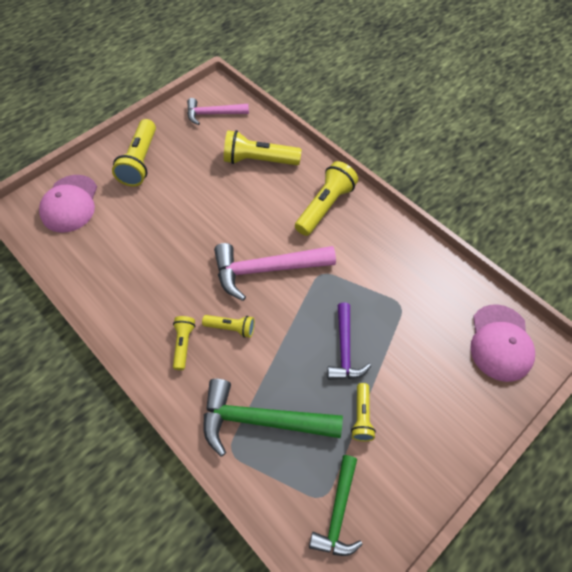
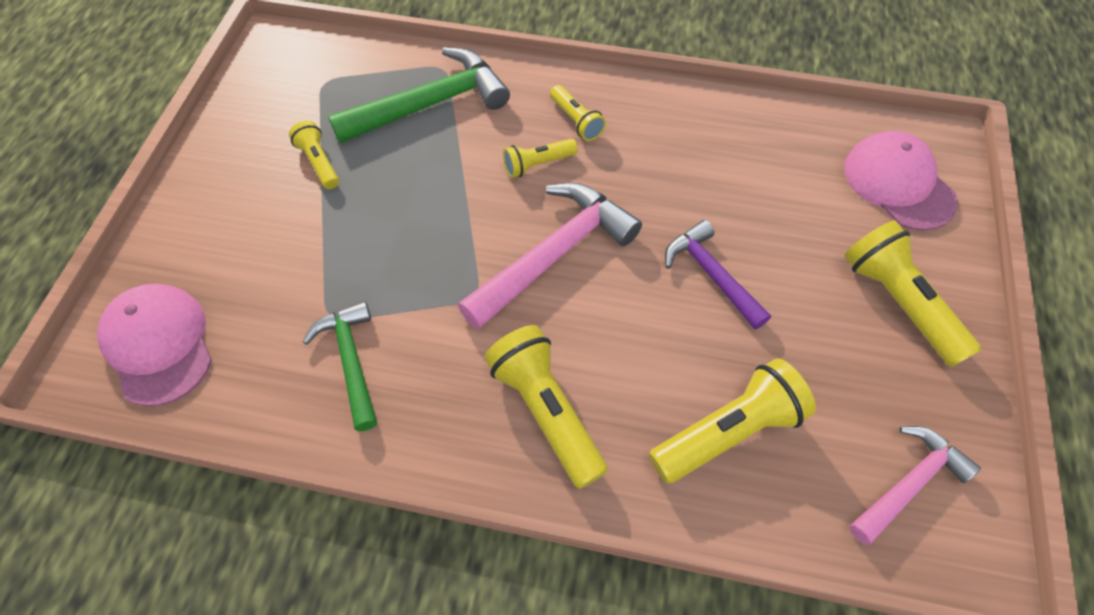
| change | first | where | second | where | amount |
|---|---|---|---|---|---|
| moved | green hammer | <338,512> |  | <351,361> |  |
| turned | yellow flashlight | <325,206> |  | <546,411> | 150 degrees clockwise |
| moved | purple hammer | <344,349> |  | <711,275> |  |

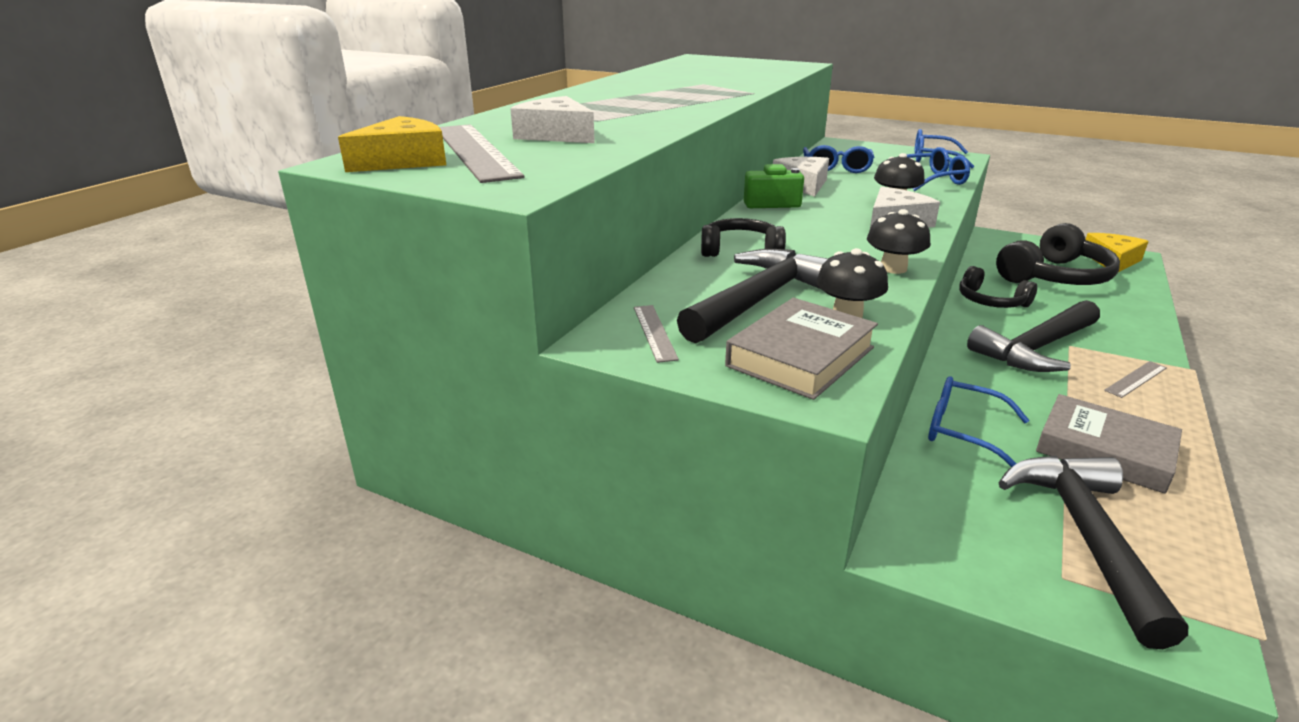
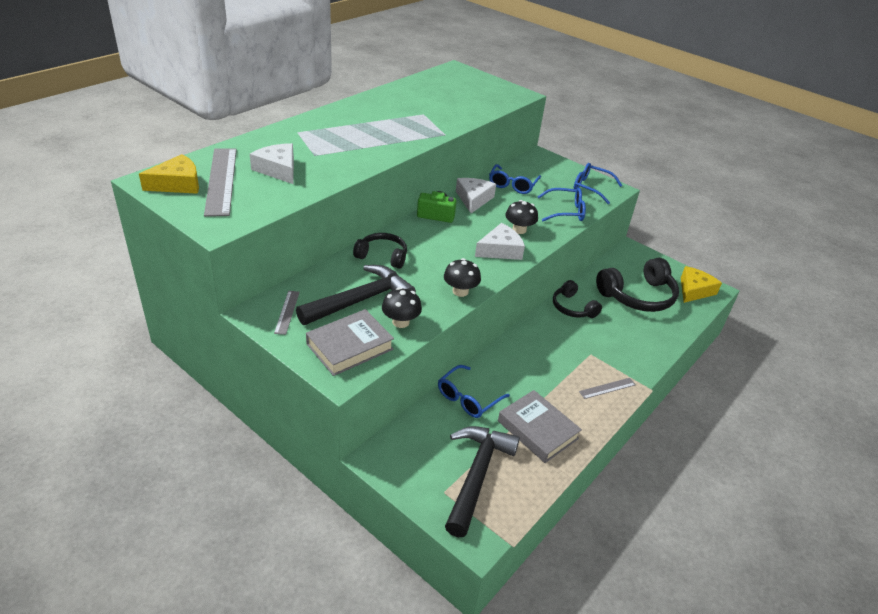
| change | first | where | second | where | amount |
|---|---|---|---|---|---|
| turned | blue glasses | <963,431> |  | <468,398> | 90 degrees counterclockwise |
| removed | black hammer | <1036,348> |  |  |  |

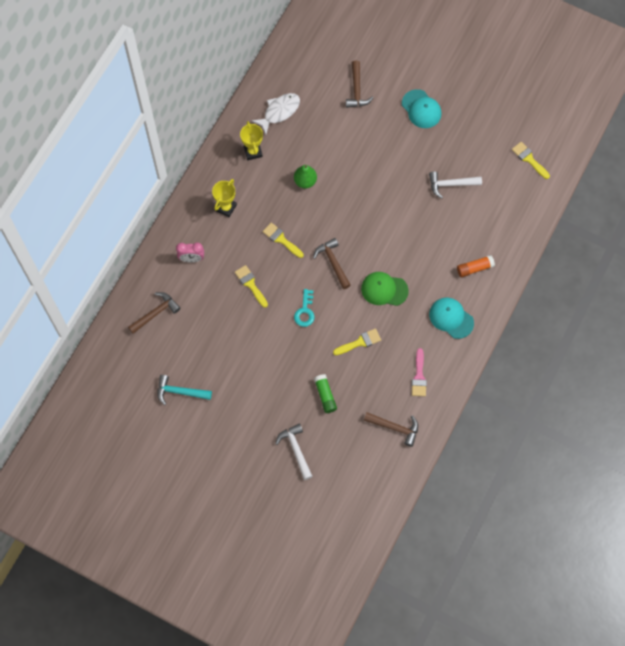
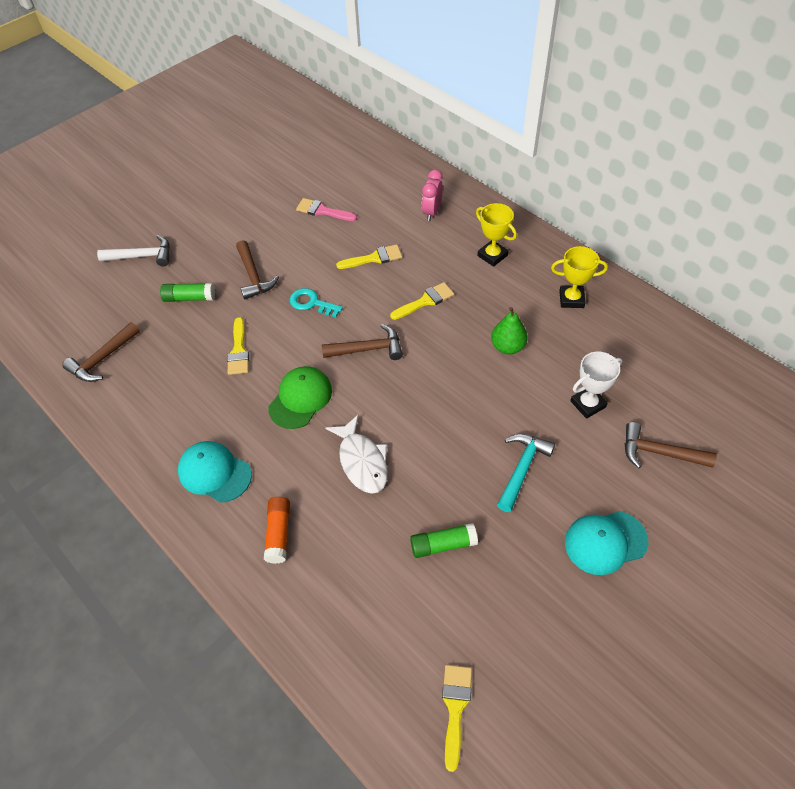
| change | first | where | second | where | amount |
|---|---|---|---|---|---|
| turned | turquoise cap | <451,318> |  | <214,473> | 120 degrees counterclockwise |
| moved | brown hammer | <156,313> |  | <254,276> |  |
| moved | pink brush | <419,376> |  | <322,211> |  |
| moved | white fish | <279,112> |  | <362,461> |  |
| replaced | white hammer | <451,184> | green glue stick | <443,544> |  |
| turned | yellow brush | <529,159> |  | <455,708> | 60 degrees counterclockwise |
| moved | turquoise hammer | <180,392> |  | <522,468> |  |
| added |  |  | white trophy | <588,404> |  |

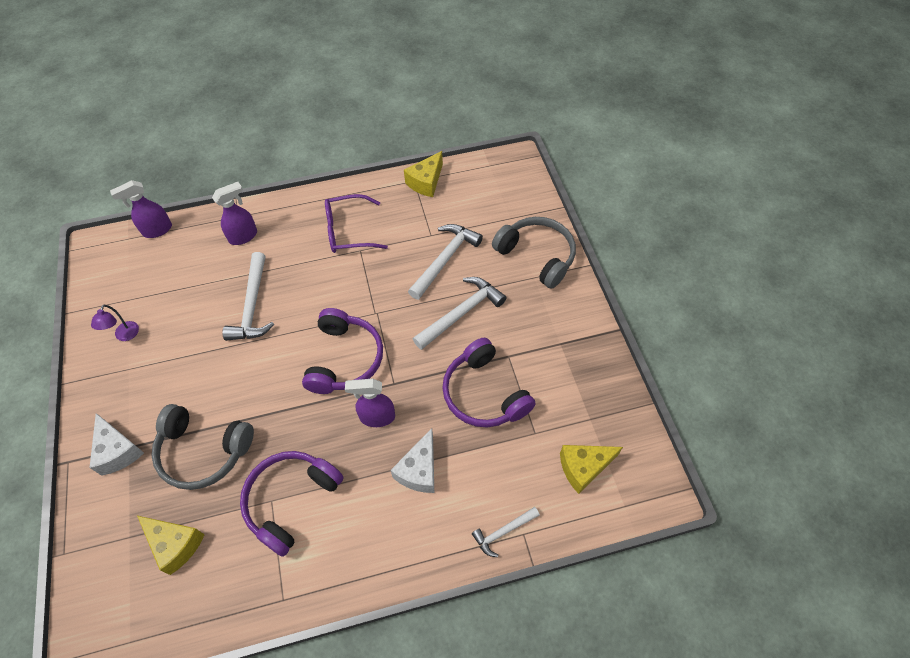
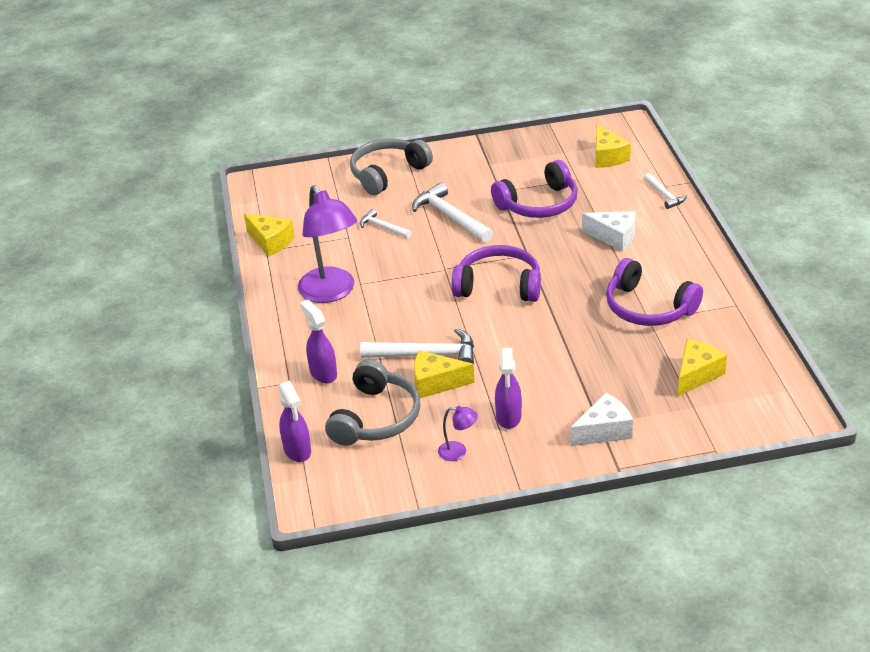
| change | first | where | second | where | amount |
|---|---|---|---|---|---|
| replaced | purple glasses | <349,231> | purple lamp | <331,292> |  |
| moved | grey headphones | <203,451> |  | <376,418> |  |
| resized | white hammer | <445,259> |  | <383,227> | x0.57 |
| added |  |  | yellow cheese | <436,383> |  |
| moved | purple spray bottle | <377,417> |  | <508,417> |  |

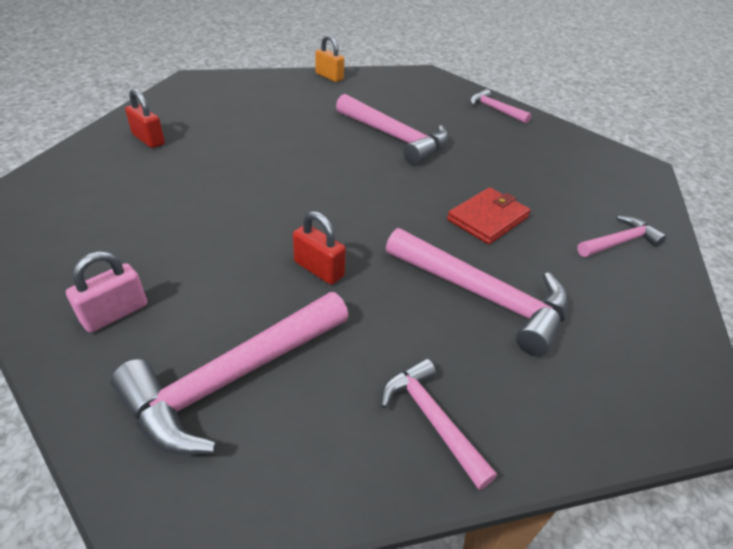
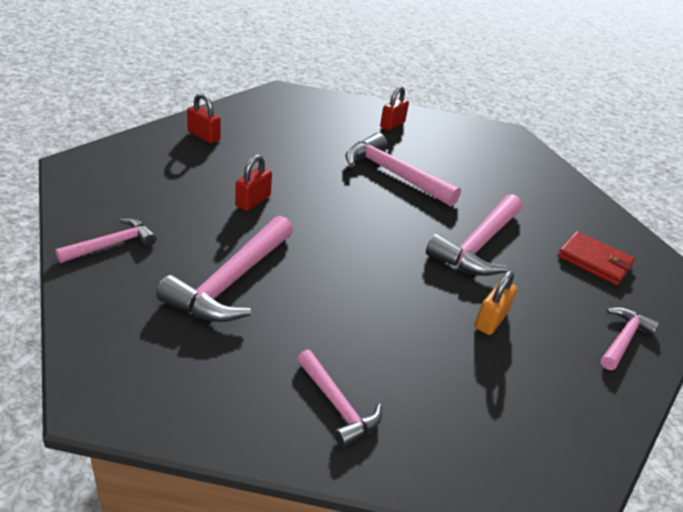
| change | first | where | second | where | amount |
|---|---|---|---|---|---|
| recoloured | pink padlock | <115,313> | red padlock | <204,136> |  |
| moved | pink hammer | <234,377> |  | <393,174> |  |
| moved | orange padlock | <329,77> |  | <491,320> |  |
| moved | red wallet | <488,218> |  | <594,261> |  |

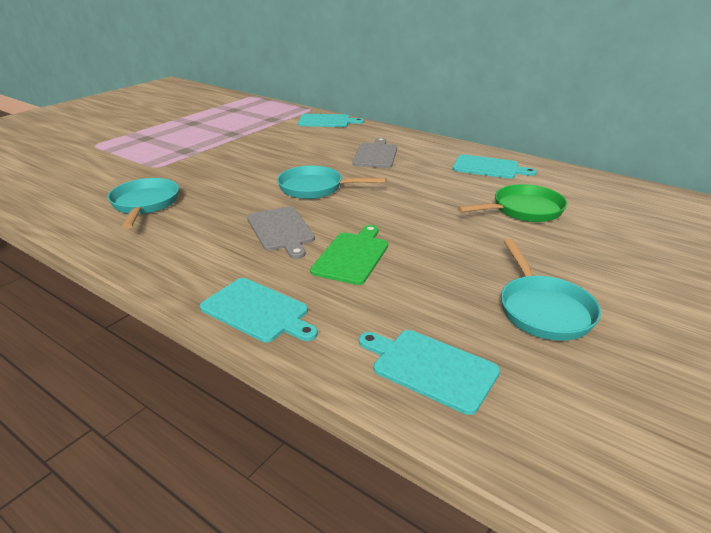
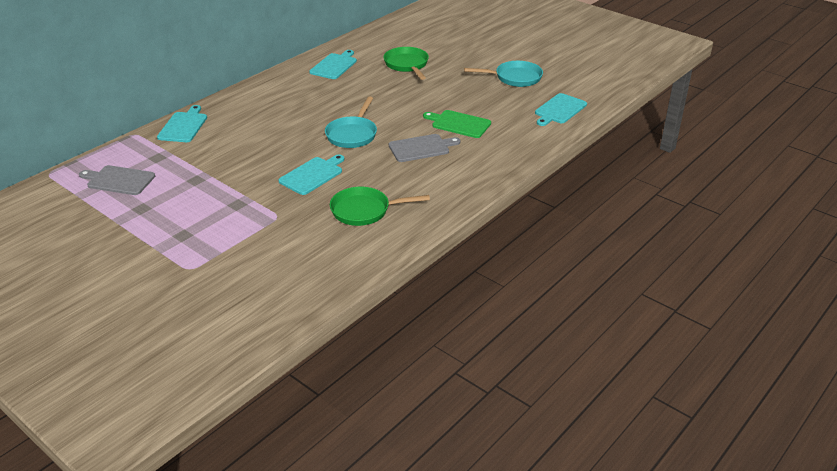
| change | first | where | second | where | amount |
|---|---|---|---|---|---|
| moved | grey cutting board | <376,155> |  | <119,180> |  |
| moved | turquoise cutting board | <257,311> |  | <312,175> |  |
| recoloured | turquoise pan | <145,204> | green pan | <365,211> |  |

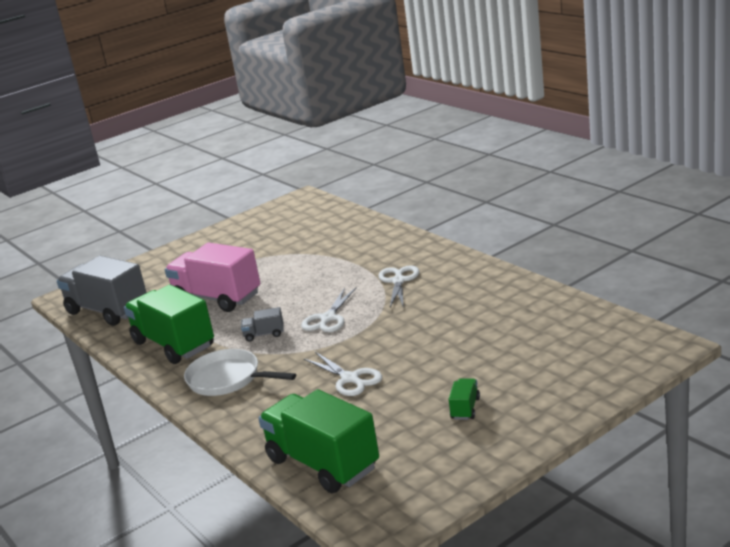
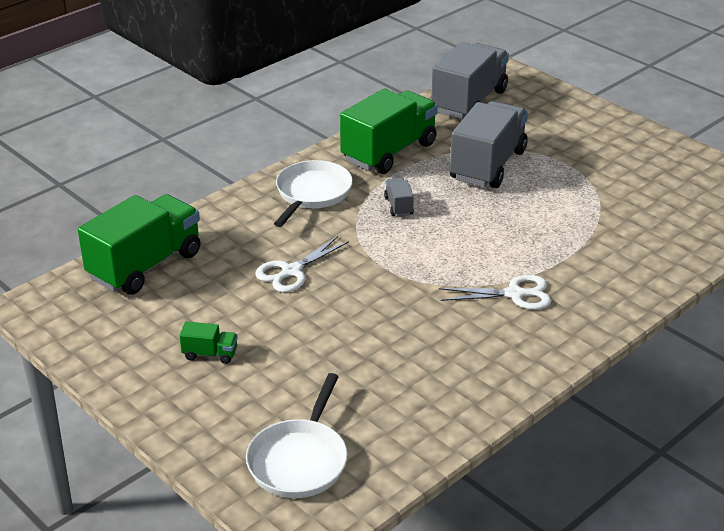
| change | first | where | second | where | amount |
|---|---|---|---|---|---|
| added |  |  | white pan | <299,460> |  |
| recoloured | pink truck | <217,298> | grey truck | <488,165> |  |
| removed | white scissors | <328,318> |  |  |  |

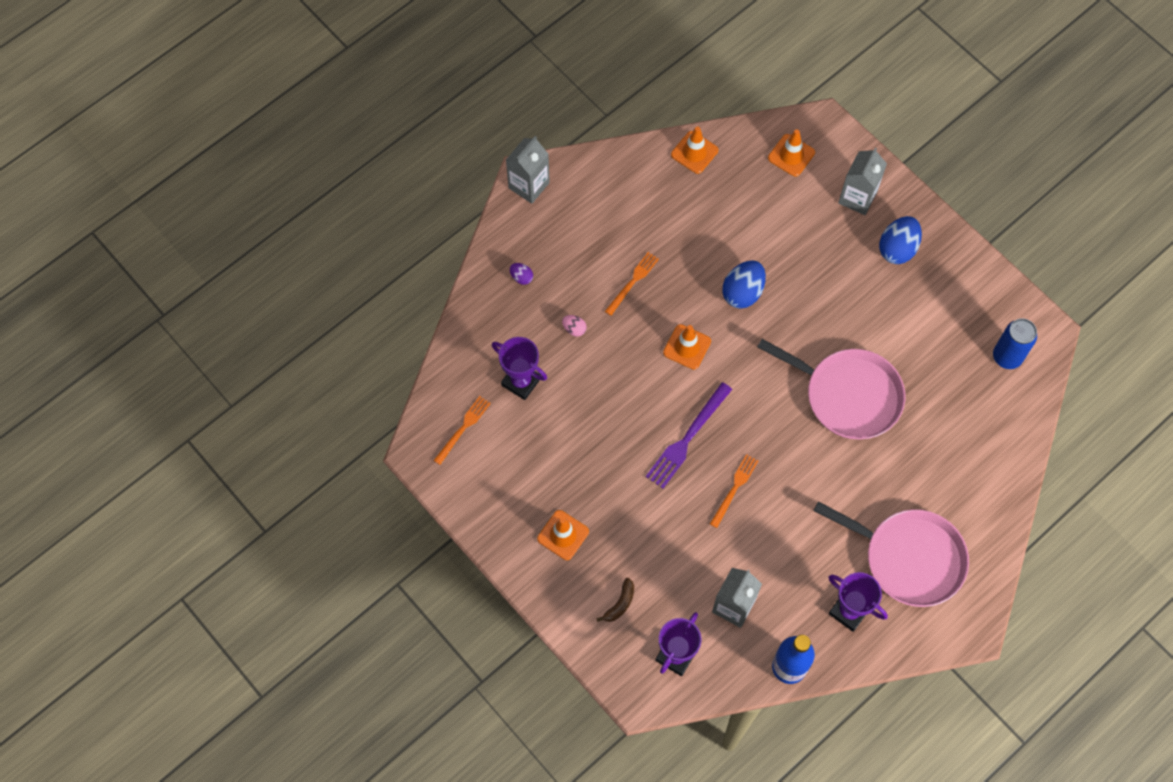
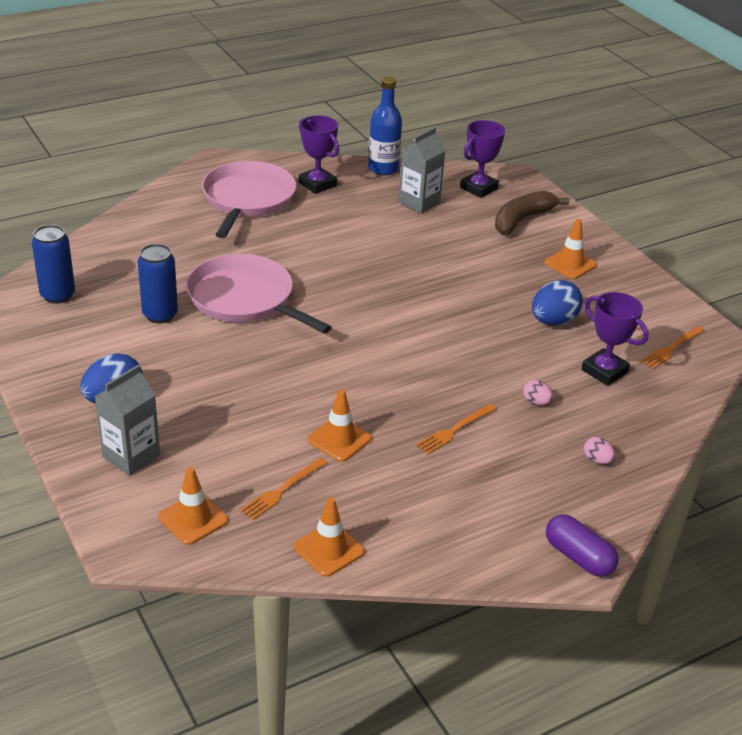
| change | first | where | second | where | amount |
|---|---|---|---|---|---|
| added |  |  | blue can | <160,315> |  |
| turned | pink pan | <908,558> |  | <247,200> | 60 degrees clockwise |
| moved | orange fork | <734,488> |  | <282,490> |  |
| moved | orange traffic cone | <687,347> |  | <339,439> |  |
| resized | brown banana | <620,604> |  | <522,220> | x1.92 |
| moved | blue egg | <742,292> |  | <553,321> |  |
| replaced | grey carton | <529,185> | purple capsule | <578,557> |  |
| recoloured | purple egg | <521,277> | pink egg | <597,460> |  |
| removed | purple fork | <687,438> |  |  |  |

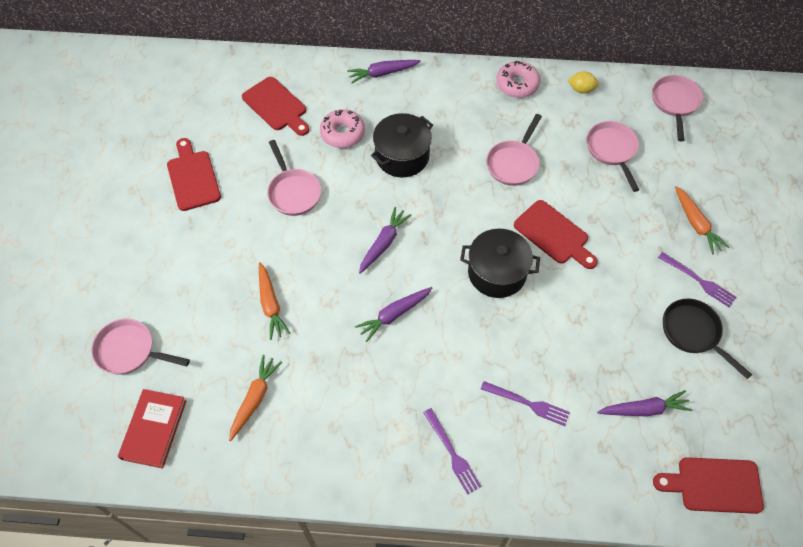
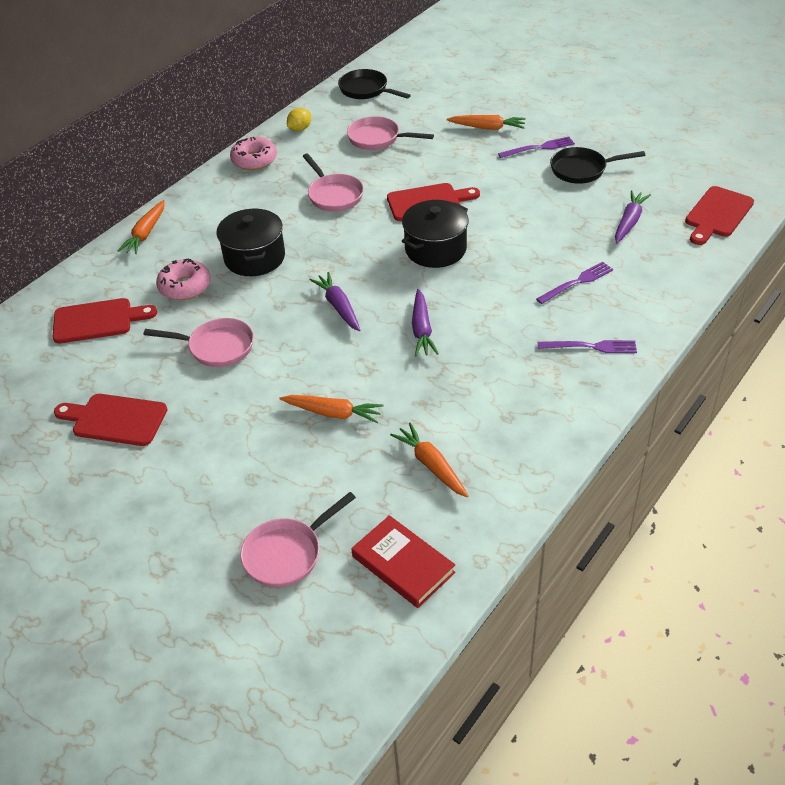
| change | first | where | second | where | amount |
|---|---|---|---|---|---|
| recoloured | purple carrot | <382,73> | orange carrot | <146,233> |  |
| recoloured | pink pan | <675,103> | black pan | <366,90> |  |

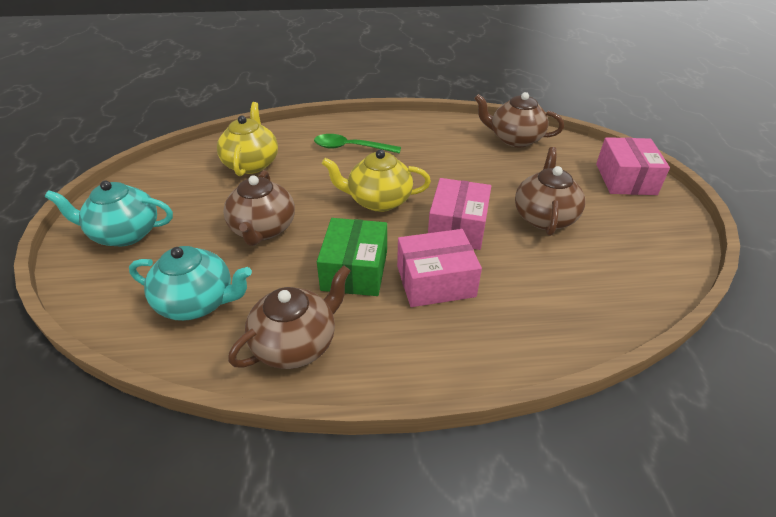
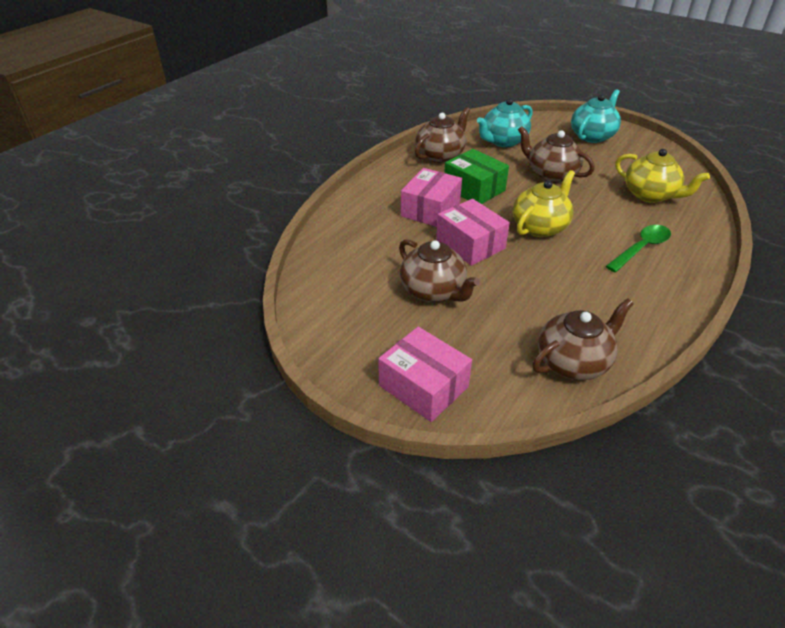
| change | first | where | second | where | amount |
|---|---|---|---|---|---|
| turned | brown teapot | <296,344> |  | <440,155> | 135 degrees counterclockwise |

